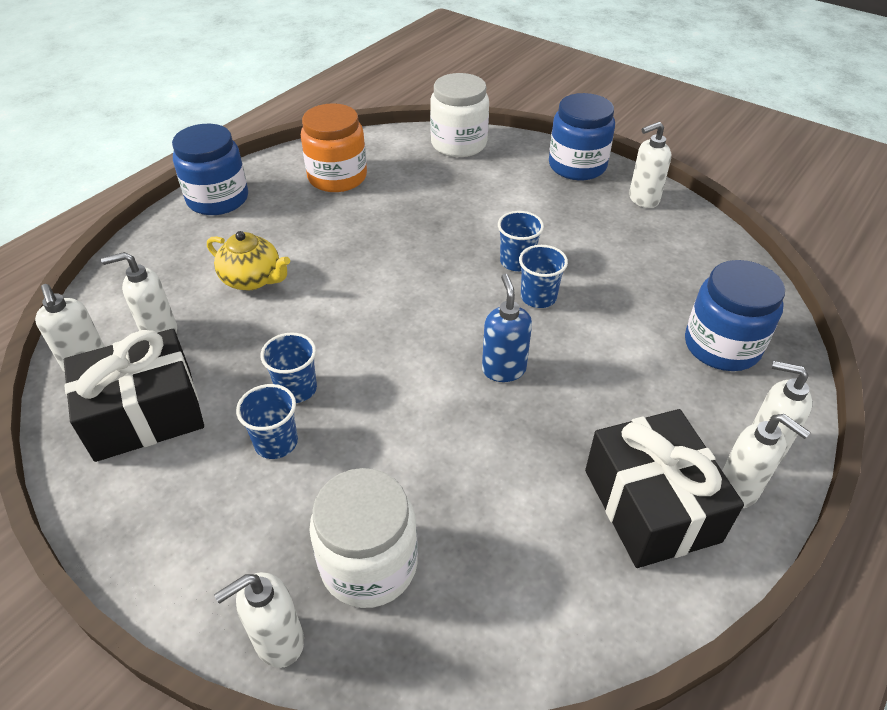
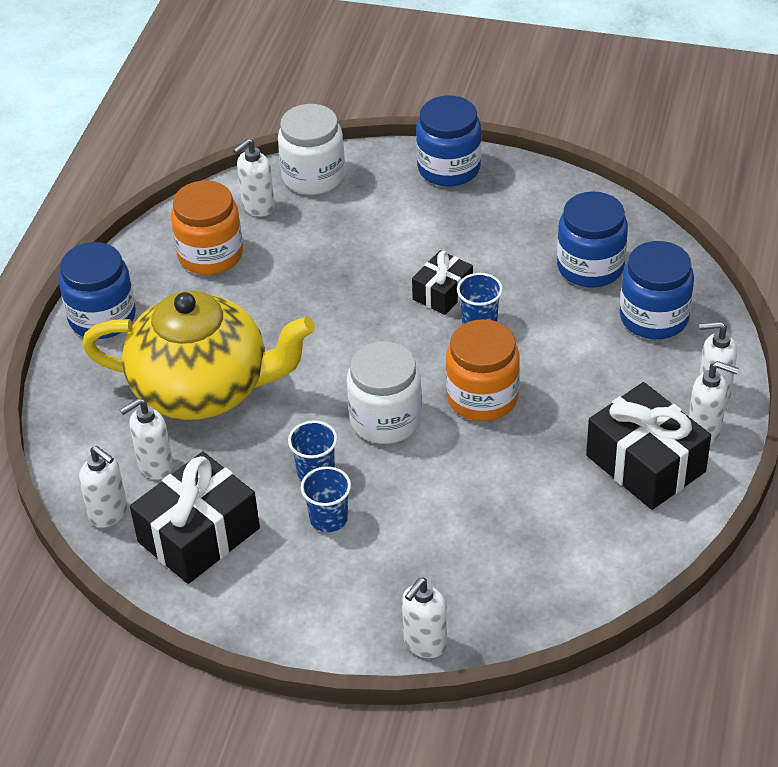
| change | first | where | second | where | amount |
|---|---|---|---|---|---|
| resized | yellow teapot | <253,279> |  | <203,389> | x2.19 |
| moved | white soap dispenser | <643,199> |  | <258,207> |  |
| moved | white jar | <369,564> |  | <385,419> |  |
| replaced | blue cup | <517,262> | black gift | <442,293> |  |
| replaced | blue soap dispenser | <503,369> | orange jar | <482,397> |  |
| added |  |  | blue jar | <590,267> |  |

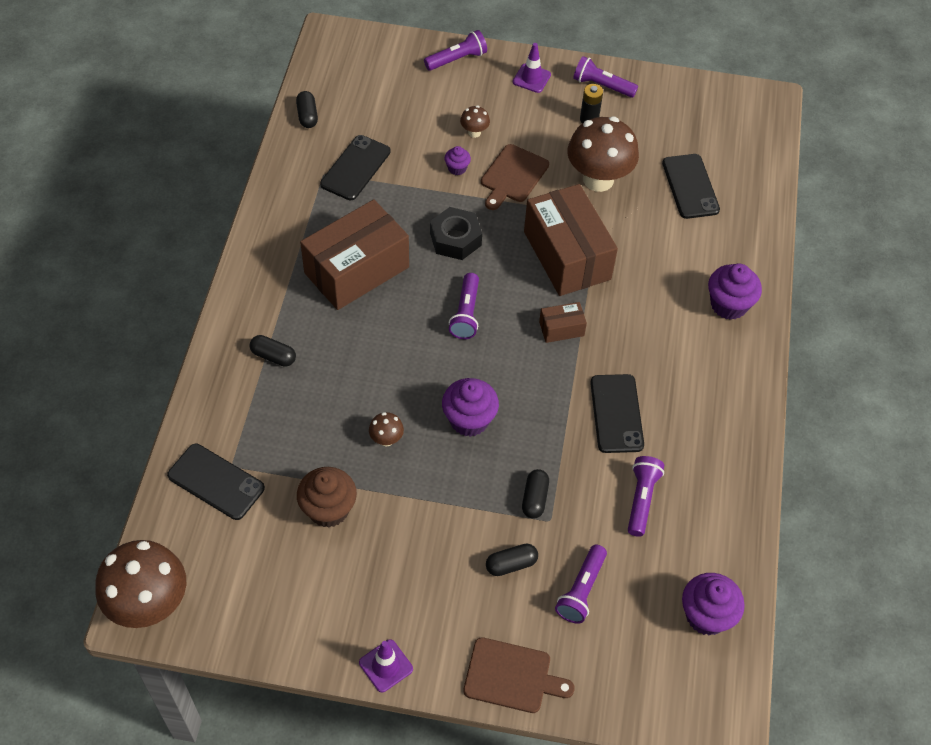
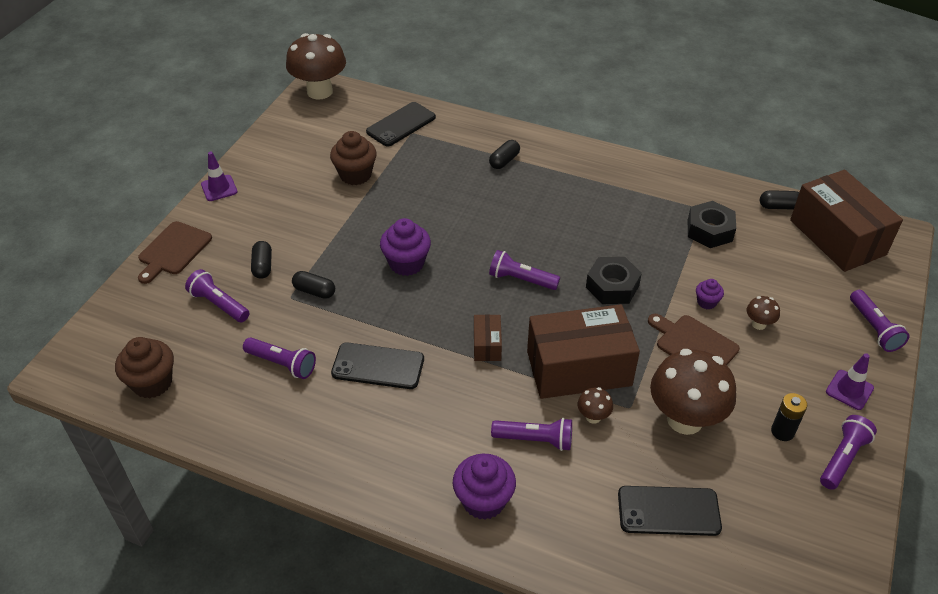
| change | first | where | second | where | amount |
|---|---|---|---|---|---|
| recoloured | purple cupcake | <706,615> | brown cupcake | <152,383> |  |
| added |  |  | purple flashlight | <535,440> |  |
| moved | brown mushroom | <386,439> |  | <593,417> |  |
| replaced | black phone | <355,168> | black nut | <709,230> |  |
| moved | brown box | <356,270> |  | <837,237> |  |

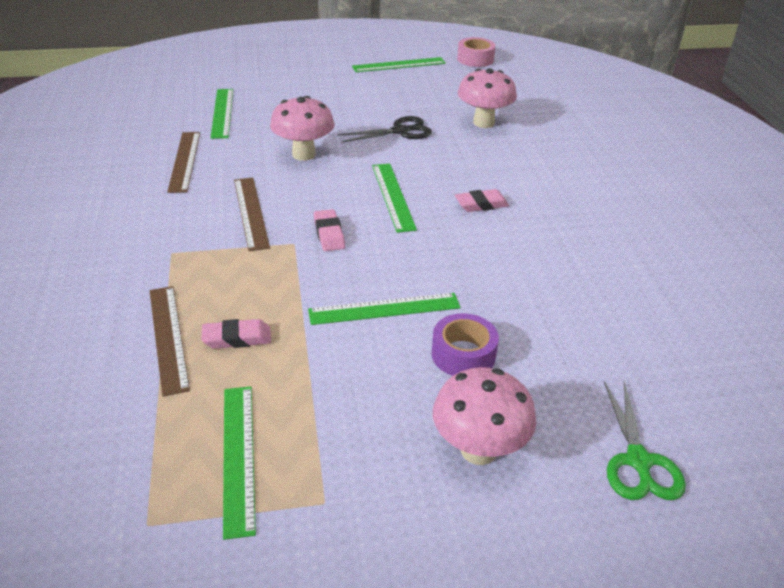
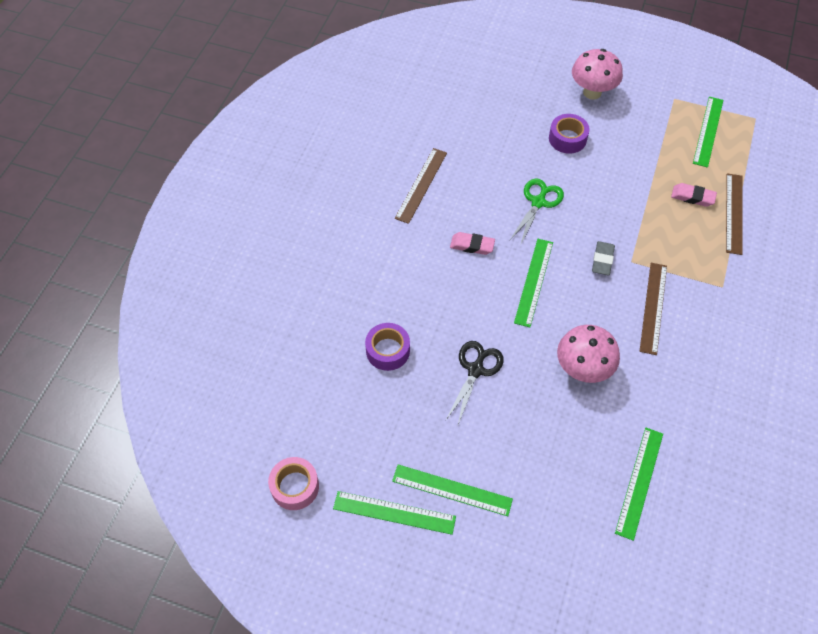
| change | first | where | second | where | amount |
|---|---|---|---|---|---|
| replaced | pink mushroom | <483,123> | purple tape | <388,351> |  |
| moved | green ruler | <384,309> |  | <452,490> |  |
| moved | brown ruler | <184,161> |  | <421,185> |  |
| turned | black scissors | <400,131> |  | <475,370> | 105 degrees clockwise |
| moved | green scissors | <638,461> |  | <538,202> |  |
| recoloured | pink eraser | <329,234> | grey eraser | <602,260> |  |

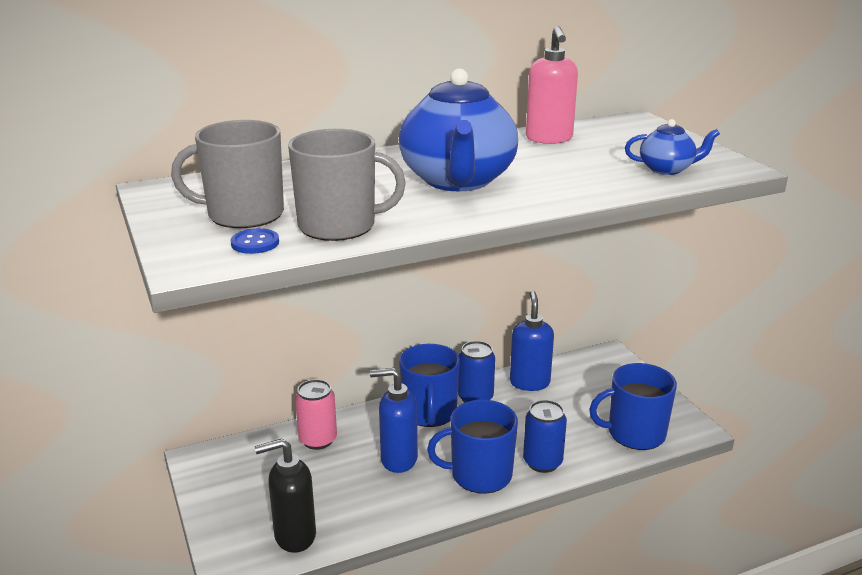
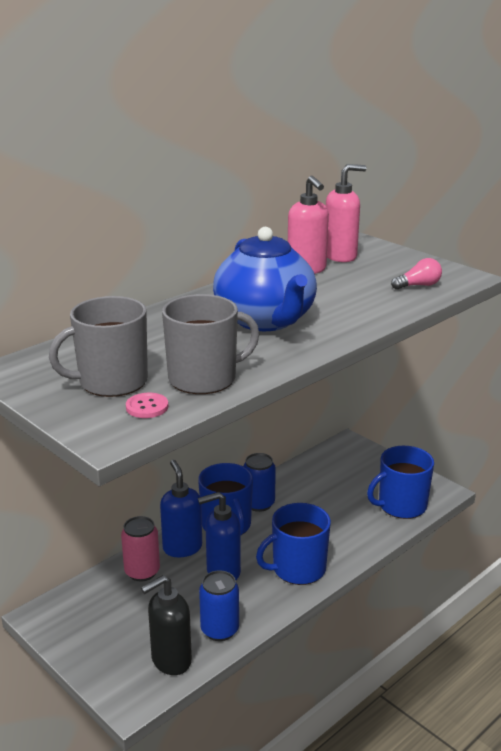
| change | first | where | second | where | amount |
|---|---|---|---|---|---|
| recoloured | blue button | <255,243> | pink button | <147,407> |  |
| moved | blue soap dispenser | <529,382> |  | <182,547> |  |
| moved | blue can | <542,462> |  | <219,630> |  |
| added |  |  | pink soap dispenser | <340,256> |  |
| replaced | blue teapot | <667,169> | pink light bulb | <418,285> |  |

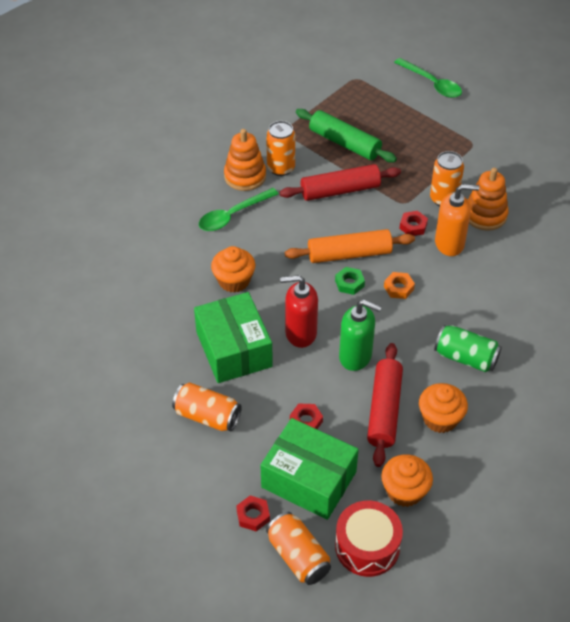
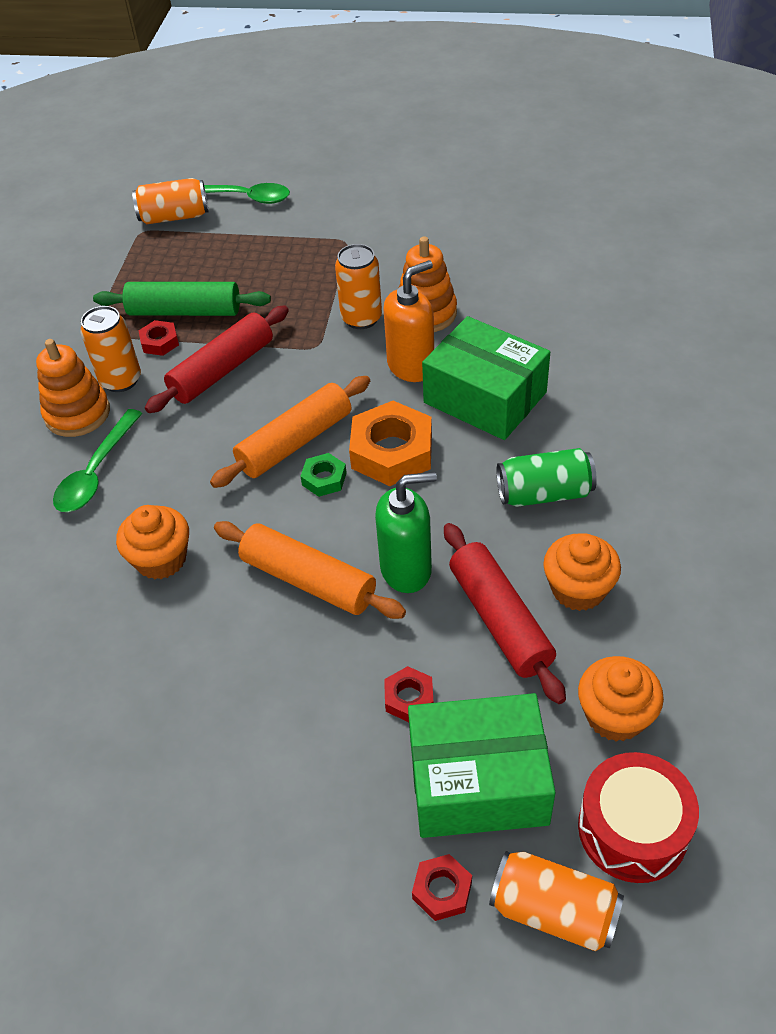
| change | first | where | second | where | amount |
|---|---|---|---|---|---|
| moved | orange can | <207,416> |  | <174,217> |  |
| moved | red nut | <413,226> |  | <160,342> |  |
| replaced | red soap dispenser | <300,333> | orange rolling pin | <308,580> |  |
| resized | orange nut | <398,288> |  | <392,451> | x1.98 |
| moved | green box | <234,349> |  | <485,397> |  |

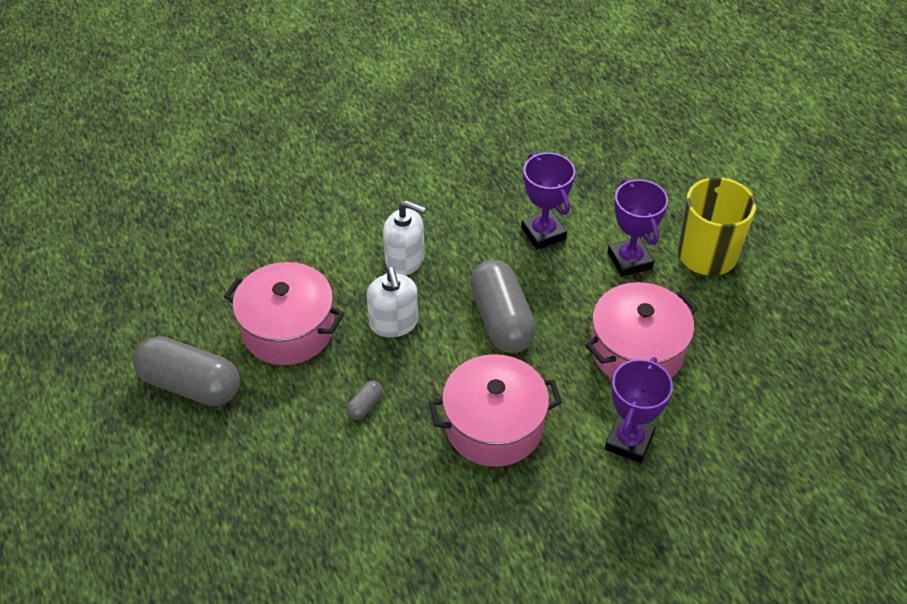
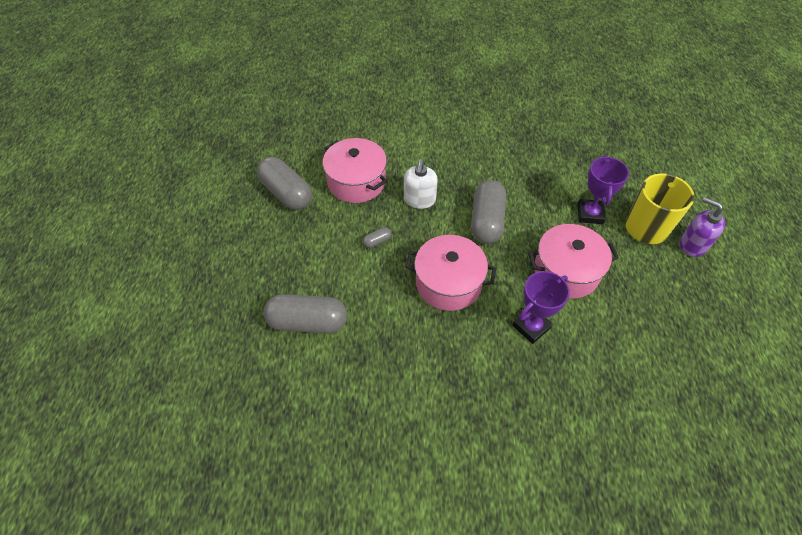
| change | first | where | second | where | amount |
|---|---|---|---|---|---|
| added |  |  | grey capsule | <308,322> |  |
| added |  |  | purple soap dispenser | <692,245> |  |
| removed | white soap dispenser | <405,260> |  |  |  |
| removed | purple trophy | <543,233> |  |  |  |

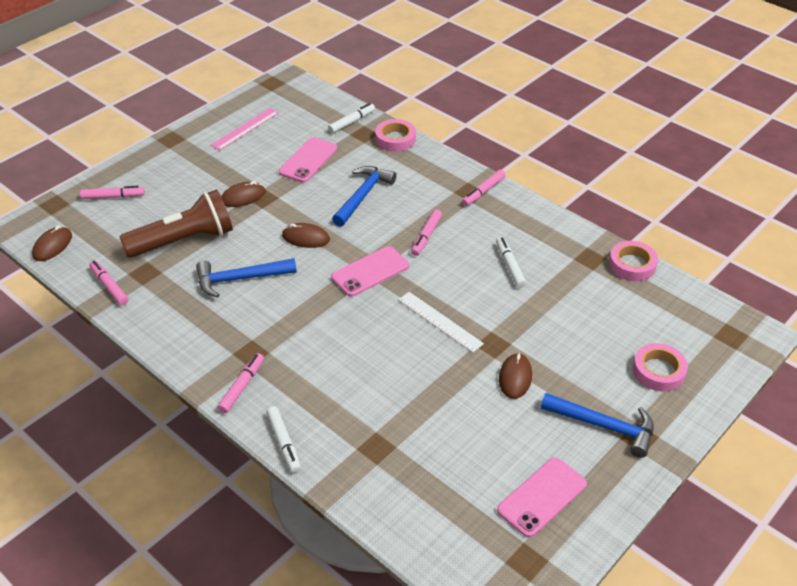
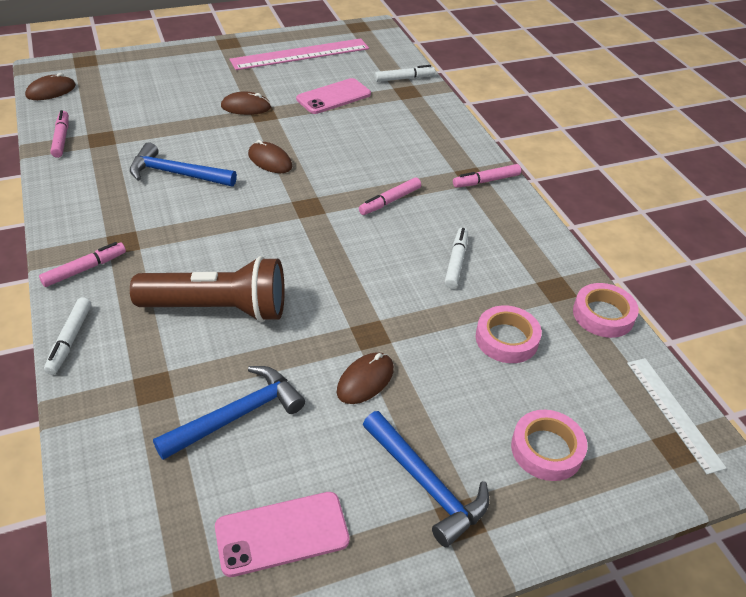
| change | first | where | second | where | amount |
|---|---|---|---|---|---|
| moved | brown flashlight | <184,240> |  | <218,308> |  |
| moved | blue hammer | <362,196> |  | <237,415> |  |
| resized | pink ruler | <245,129> |  | <300,54> | x1.63 |
| moved | pink tape | <395,139> |  | <506,339> |  |
| moved | white ruler | <440,321> |  | <673,413> |  |
| removed | pink marker | <113,197> |  |  |  |
| removed | pink phone | <370,272> |  |  |  |

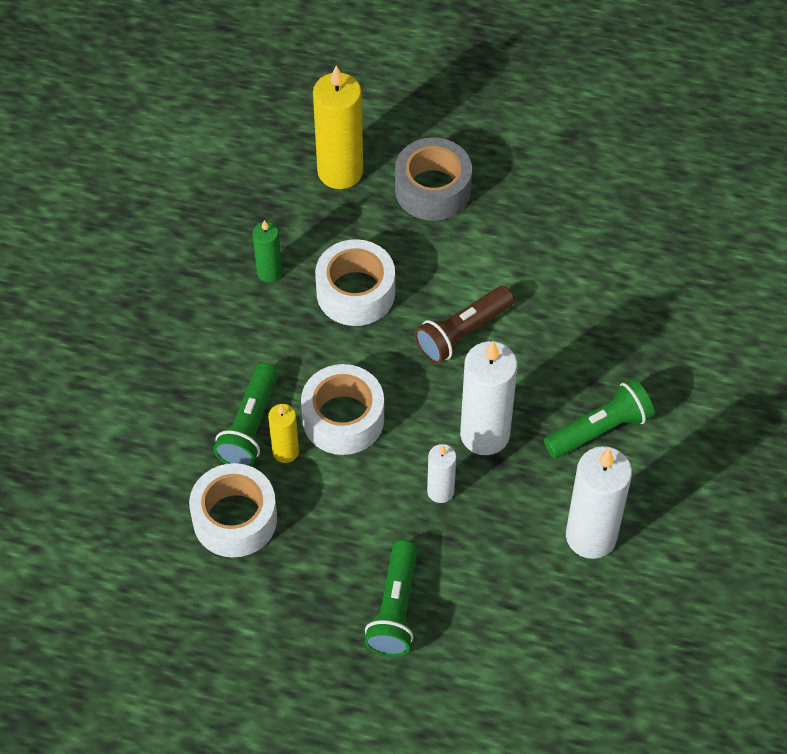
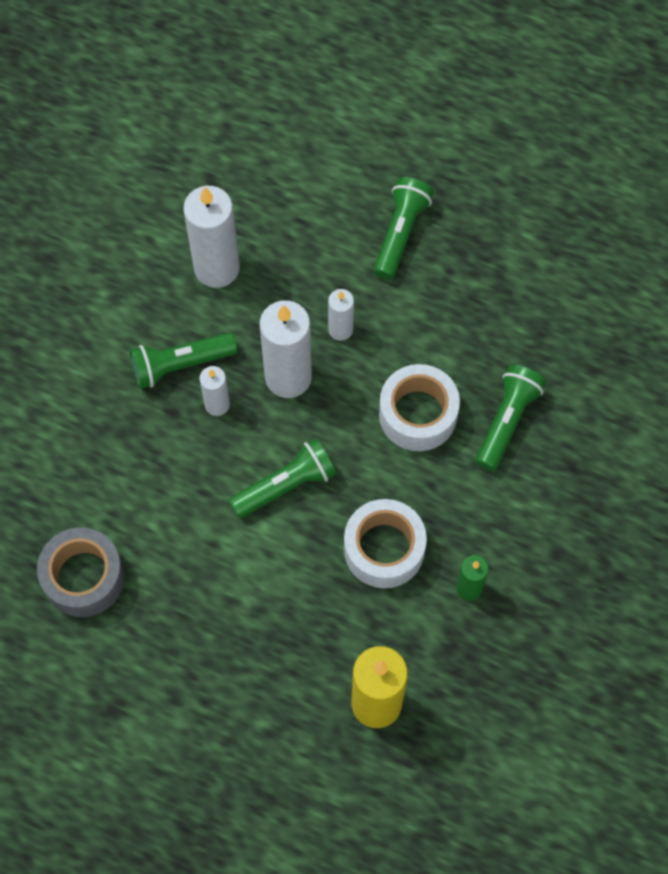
| change | first | where | second | where | amount |
|---|---|---|---|---|---|
| moved | grey tape | <432,189> |  | <84,577> |  |
| added |  |  | white candle | <217,404> |  |
| recoloured | brown flashlight | <462,333> | green flashlight | <286,485> |  |
| removed | white tape | <235,519> |  |  |  |
| removed | yellow candle | <285,451> |  |  |  |

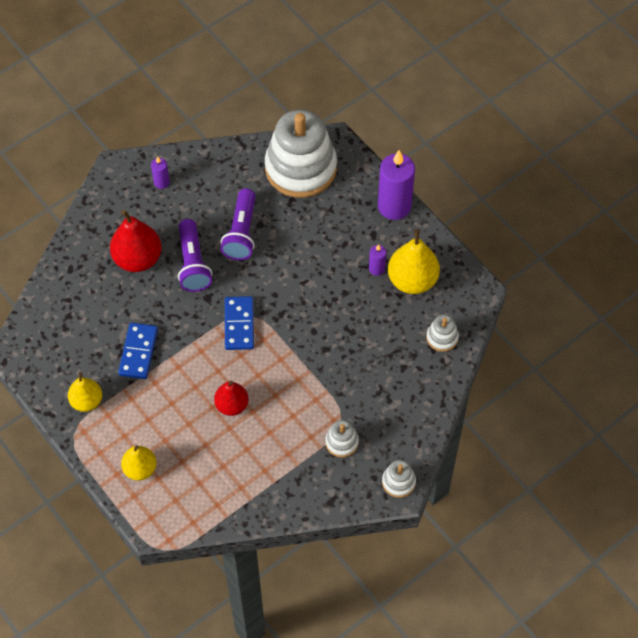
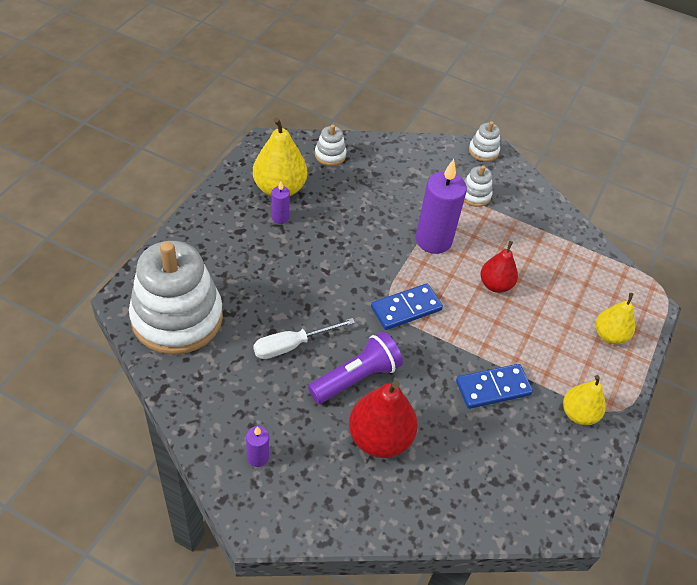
| change | first | where | second | where | amount |
|---|---|---|---|---|---|
| replaced | purple flashlight | <241,232> | white screwdriver | <292,345> |  |
| moved | purple candle | <394,206> |  | <433,240> |  |

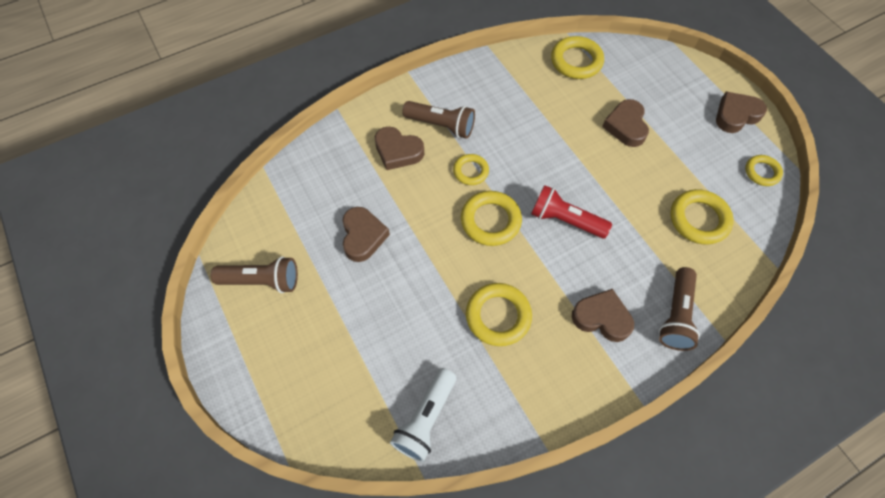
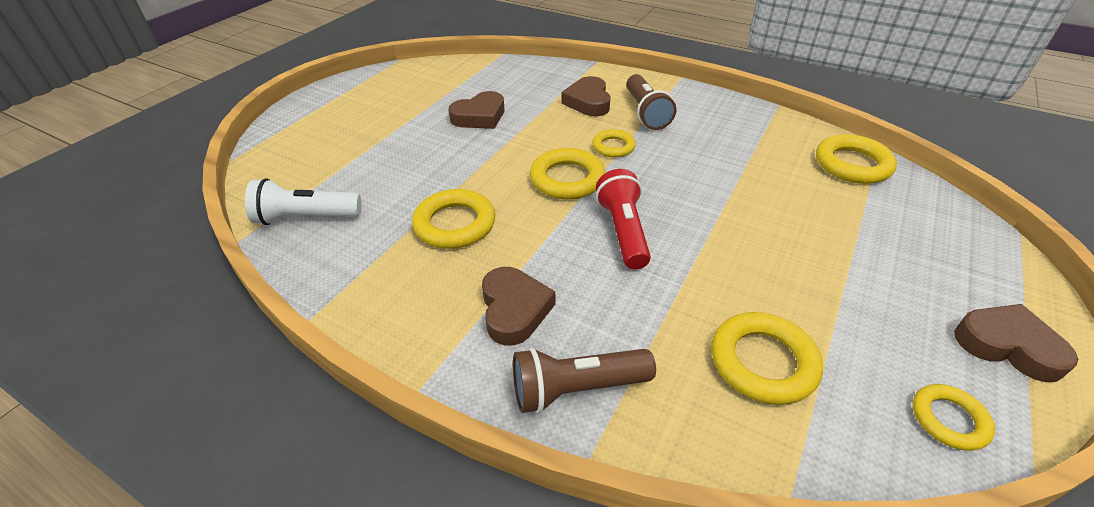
| change | first | where | second | where | amount |
|---|---|---|---|---|---|
| removed | brown flashlight | <262,281> |  |  |  |
| removed | brown heart | <626,126> |  |  |  |

